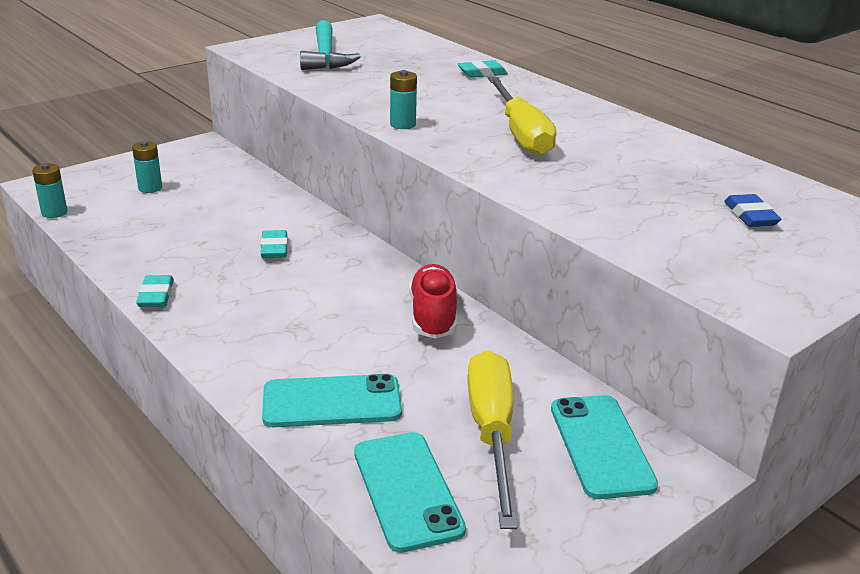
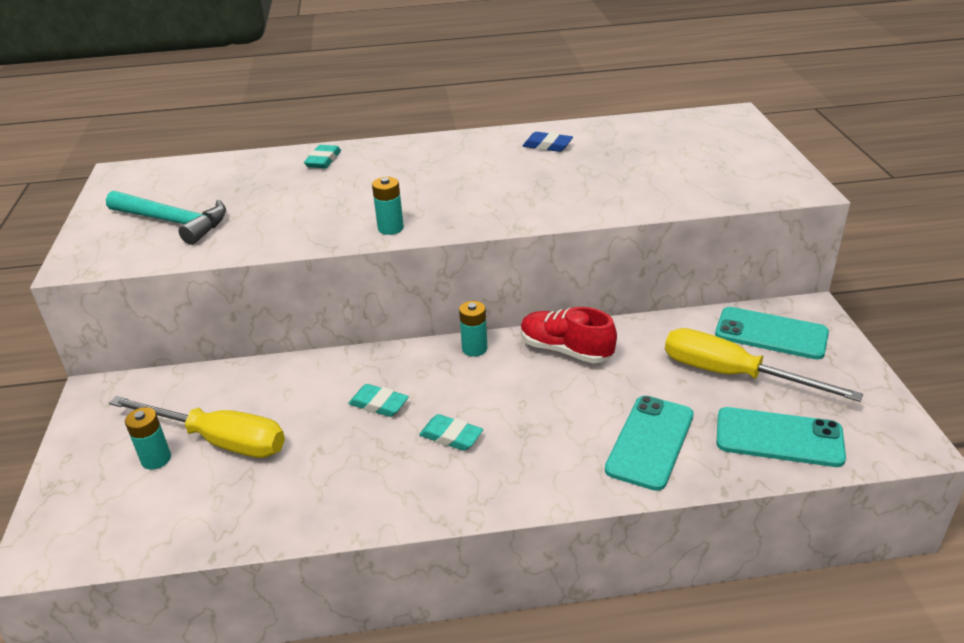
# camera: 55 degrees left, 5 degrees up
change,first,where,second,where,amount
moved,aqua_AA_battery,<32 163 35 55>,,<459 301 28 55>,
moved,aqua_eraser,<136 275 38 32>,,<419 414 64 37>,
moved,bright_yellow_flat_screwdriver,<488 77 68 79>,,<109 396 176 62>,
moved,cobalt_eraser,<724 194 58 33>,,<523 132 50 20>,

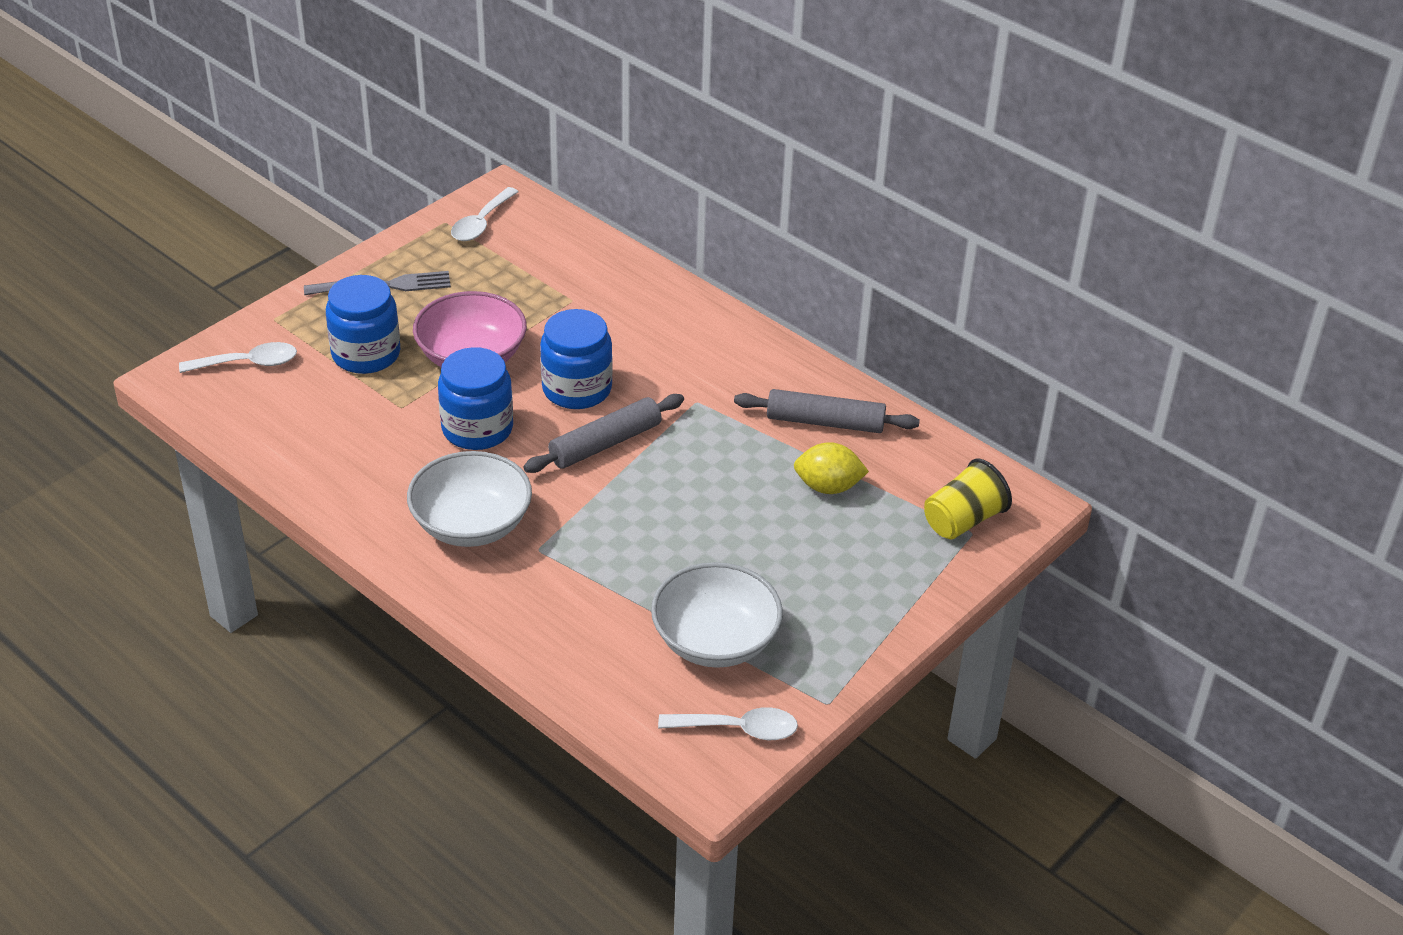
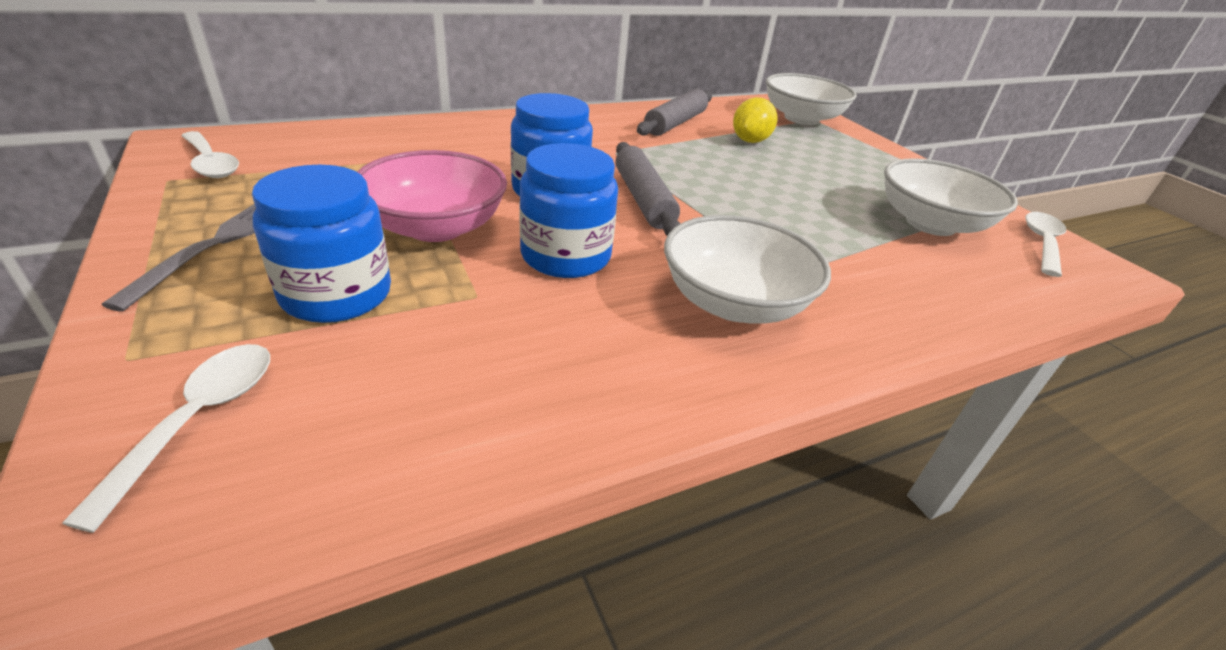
# camera: 70 degrees left, 5 degrees down
change,first,where,second,where,amount
replaced,bright_yellow_tumbler,<924 459 88 80>,snow-white_deep_dish,<766 73 91 52>,

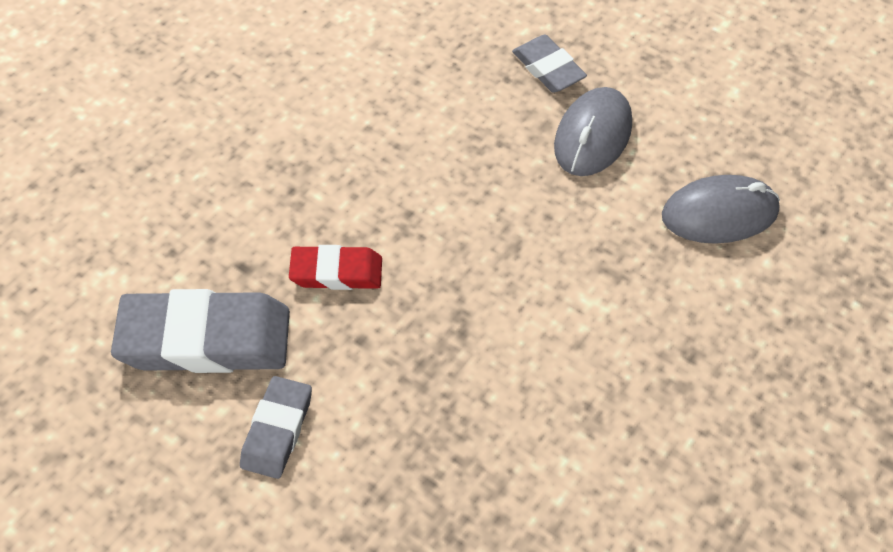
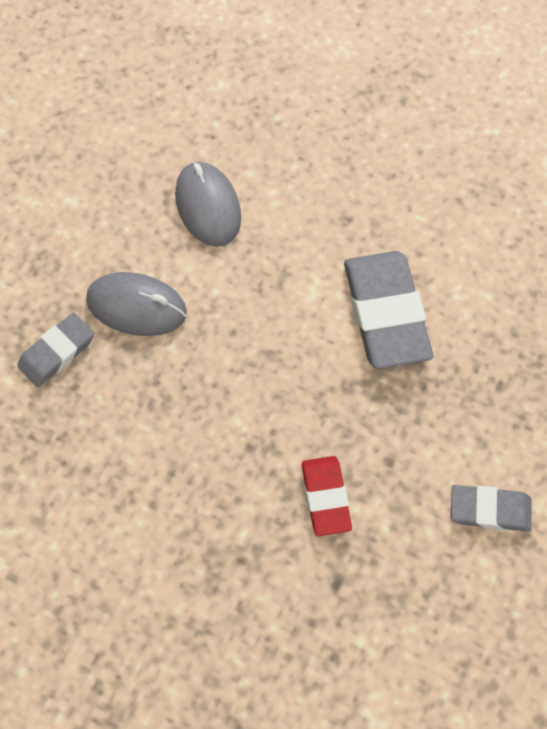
# camera: 100 degrees left, 10 degrees up
change,first,where,second,where,amount
moved,grey_eraser,<111 289 179 84>,,<344 251 89 118>,

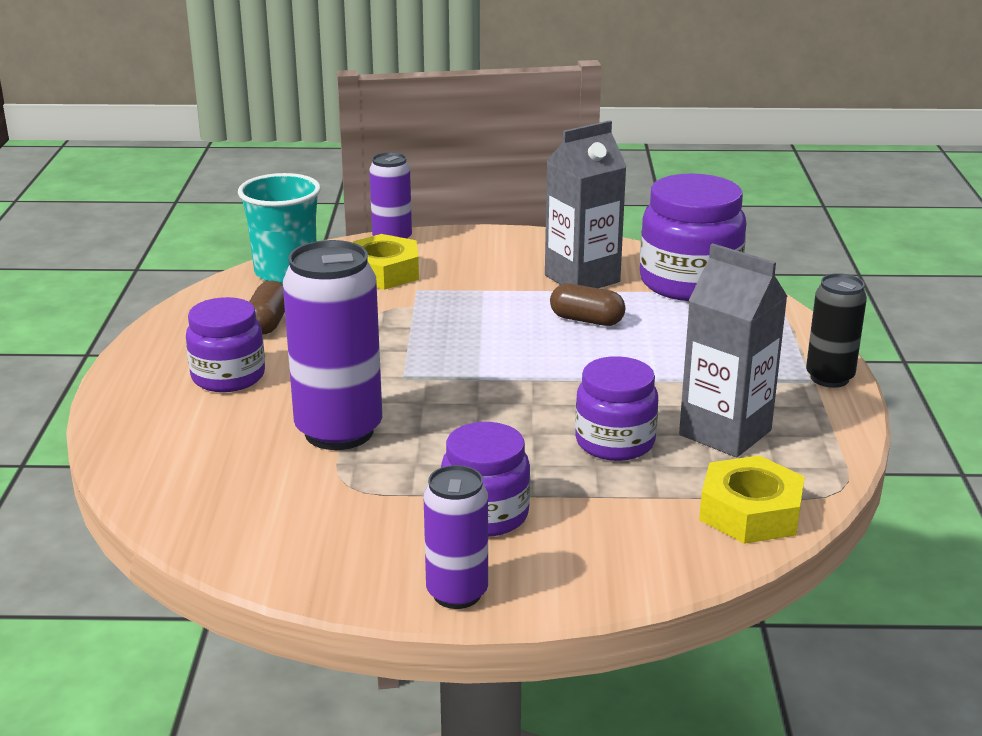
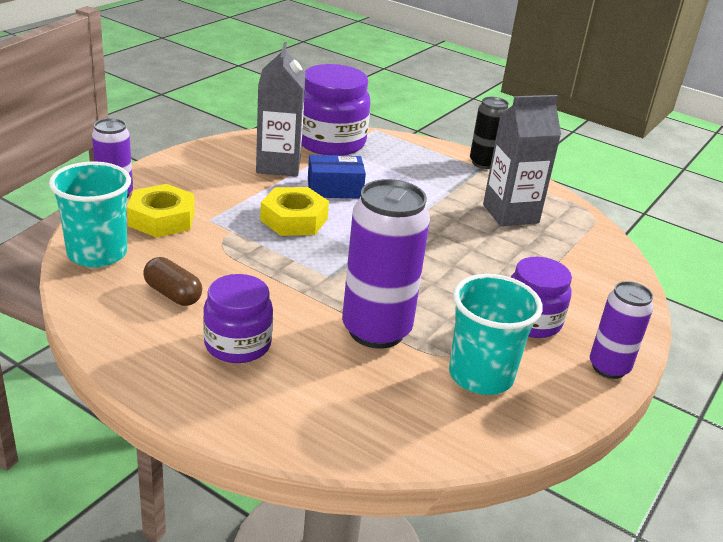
# camera: 60 degrees left, 5 degrees up
change,first,where,second,where,amount
removed,royal_purple_jam_jar,<575 356 83 105>,,,
added,,,aqua_tumbler,<449 274 94 121>,
moved,bright_yellow_hex_nut,<699 455 105 89>,,<260 187 69 49>,
replaced,dark_brown_capsule,<550 283 75 43>,cobalt_parcel,<308 155 58 44>,

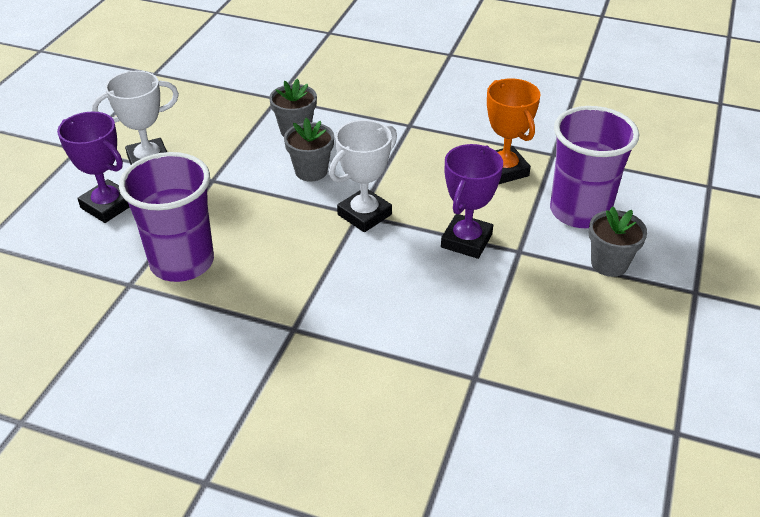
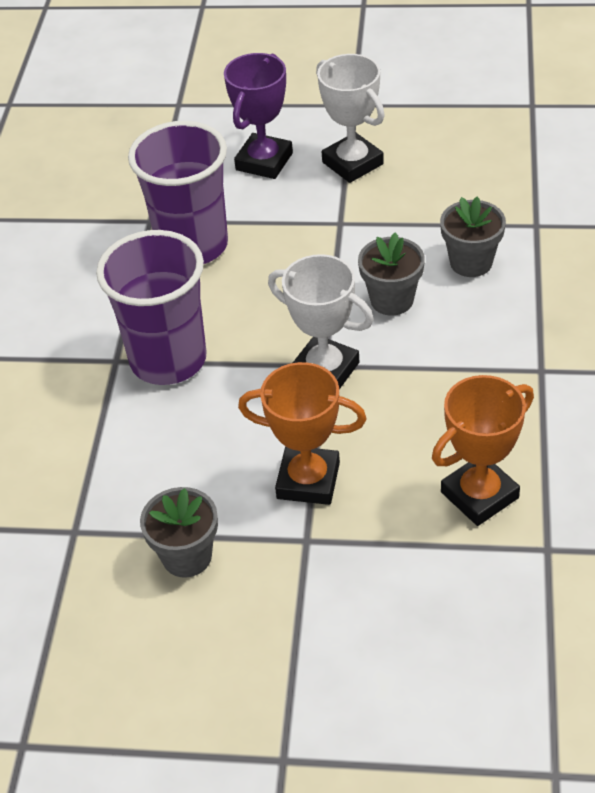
# camera: 80 degrees right, 5 degrees up
change,first,where,second,where,amount
moved,royal_purple_tumbler,<550 106 89 122>,,<96 230 111 155>,
moved,grey_flower_pot,<589 206 58 71>,,<140 487 78 91>,
recoloured,royal_purple_prize_cup,<441 144 62 115>,orange-coloured_prize_cup,<238 362 129 143>,

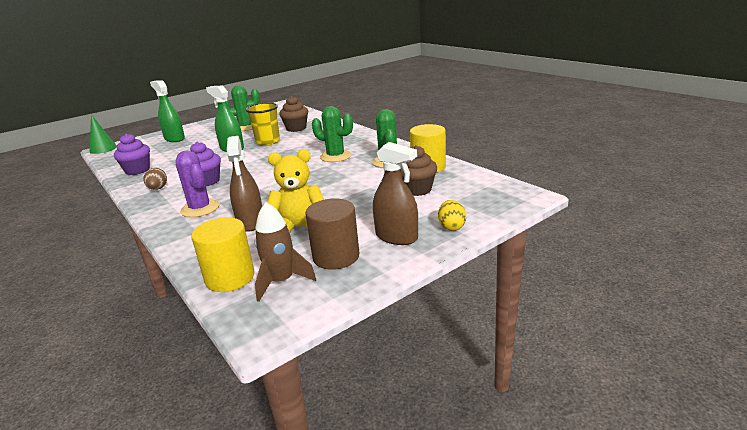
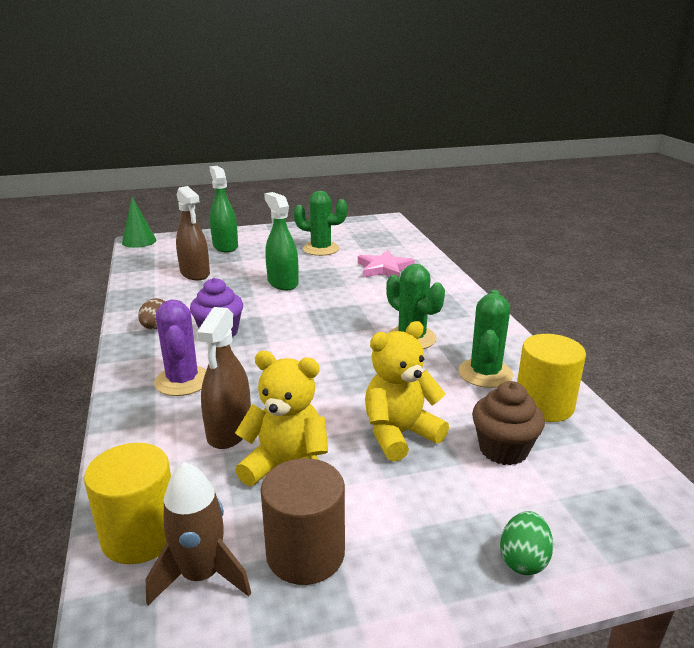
# camera: 20 degrees right, 0 degrees up
change,first,where,second,where,amount
removed,royal_purple_cupcake,<114 133 36 42>,,,
removed,bright_yellow_tumbler,<246 103 34 43>,,,
added,,,bright_yellow_teddy,<365 321 84 141>,
moved,dark_brown_spray_cleaner,<373 142 45 103>,,<176 186 34 94>,
replaced,dark_brown_cupcake,<279 96 29 36>,rosy_five-pointed_star,<358 250 57 29>,
recoloured,bright_yellow_egg_shape,<438 200 28 31>,emerald_egg_shape,<500 511 53 64>,

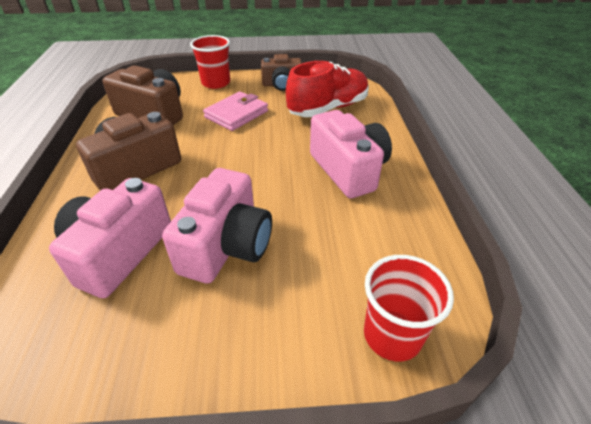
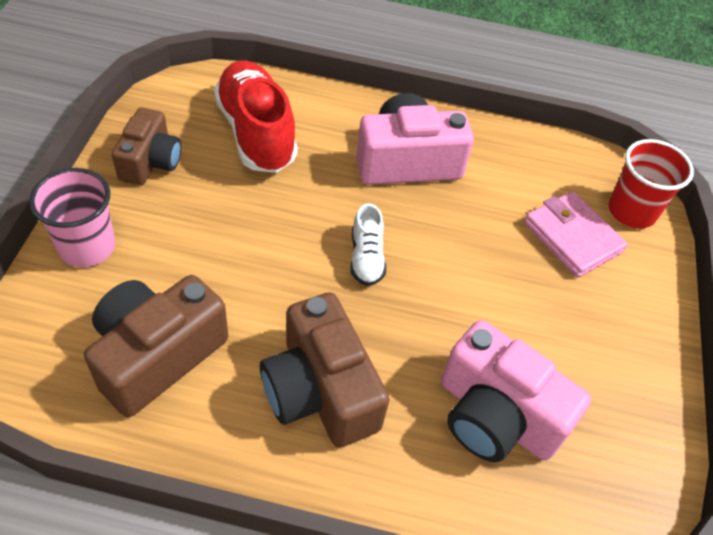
# camera: 80 degrees left, 10 degrees up
change,first,where,second,where,amount
removed,rosy_compact_camera,<162 168 110 116>,,,
added,,,snow-white_sneaker,<350 203 36 83>,
moved,rosy_wallet,<203 92 65 39>,,<524 191 104 87>,
recoloured,crimson_tumbler,<190 35 40 54>,rosy_tumbler,<29 168 86 99>,

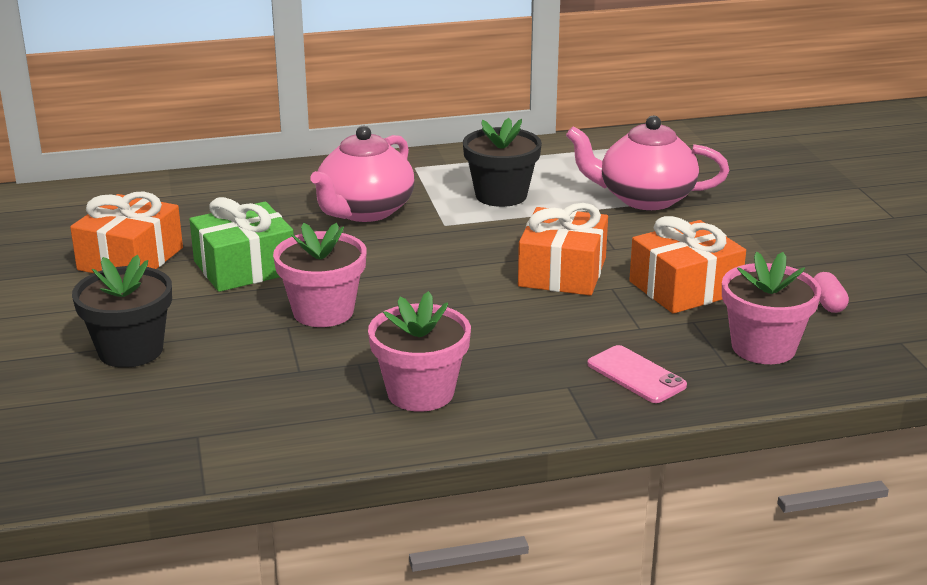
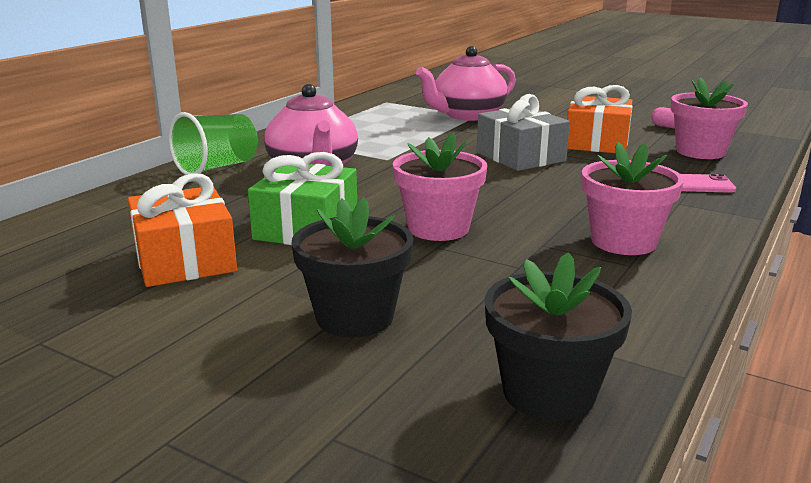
# camera: 45 degrees left, 5 degrees down
change,first,where,second,where,amount
added,,,emerald_tumbler,<169 112 89 63>,
moved,black_flower_pot,<463 118 79 89>,,<485 252 147 169>,
recoloured,orange-coloured_present,<518 203 90 93>,grey_present,<477 94 93 77>,

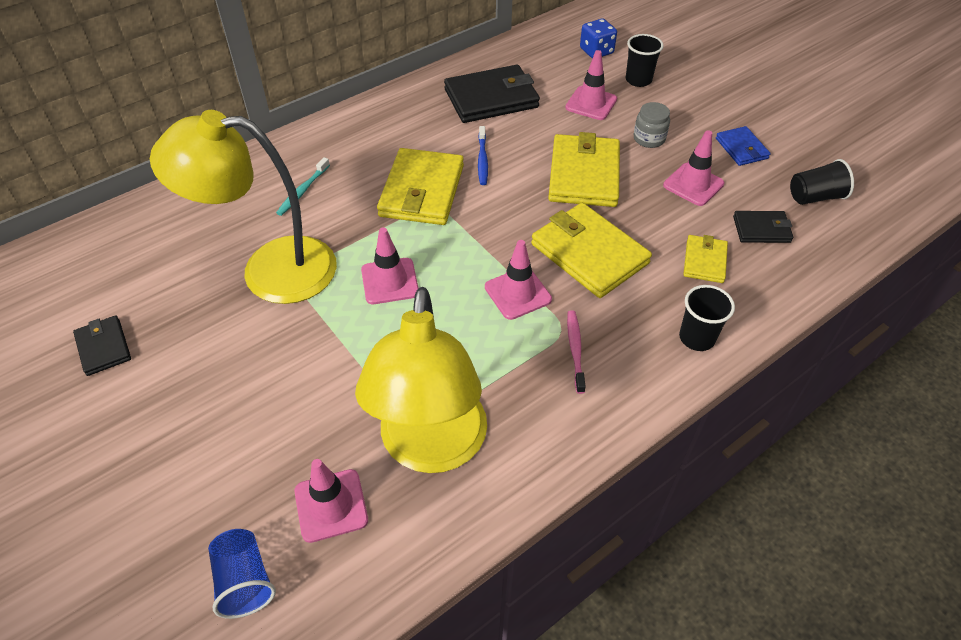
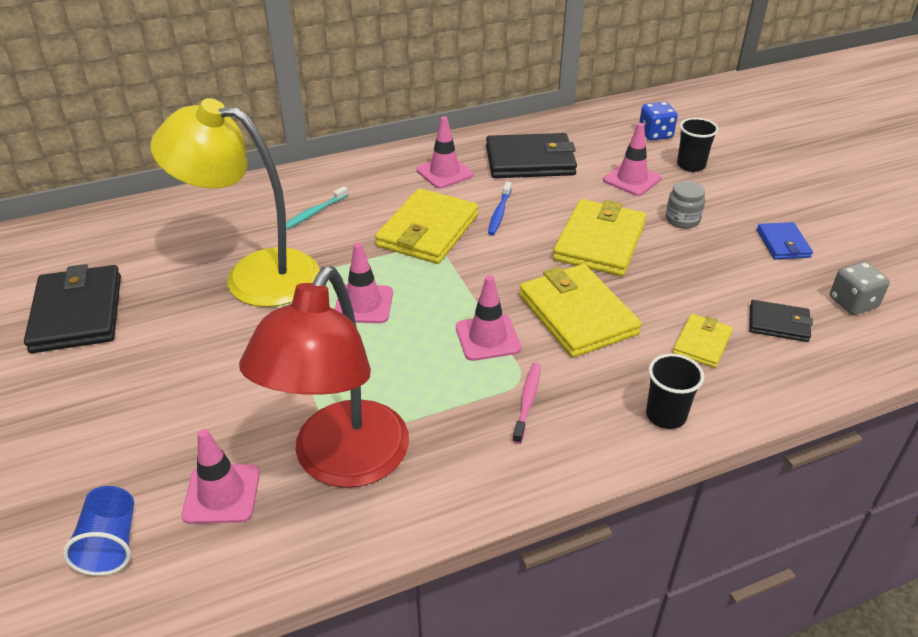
# camera: 15 degrees right, 10 degrees down
change,first,where,second,where,amount
moved,rosy_safety_cone,<663 131 61 75>,,<417 116 56 72>,
replaced,black_tumbler,<790 159 64 46>,grey_game_die,<830 262 60 53>,
recoloured,bright_yellow_lamp,<355 287 132 186>,crimson_lamp,<239 266 170 222>,
resized,black_wallet,<73 315 58 61>,,<24 264 97 89>,x1.87

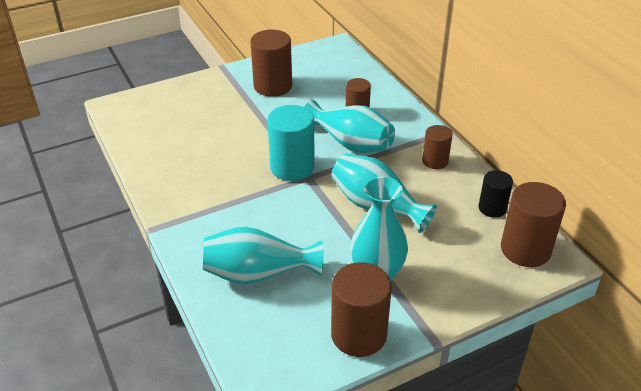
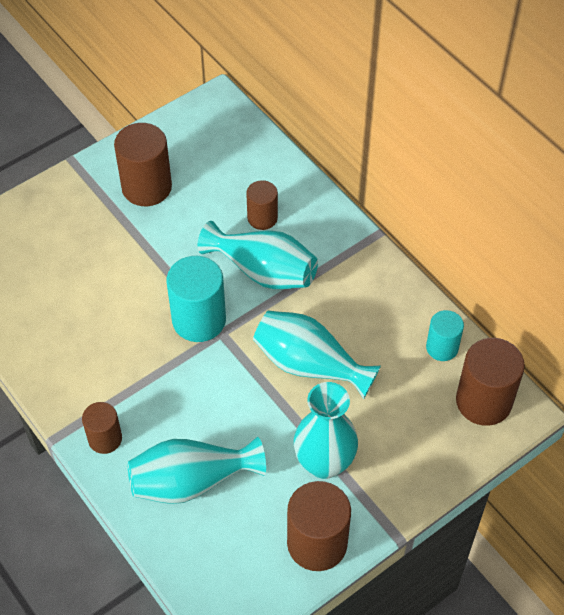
# camera: 10 degrees left, 15 degrees up
change,first,where,second,where,amount
moved,dark_brown_cylinder,<422 125 31 44>,,<82 402 40 52>,
recoloured,black_cylinder,<479 170 34 48>,aqua_cylinder,<426 310 38 51>,

